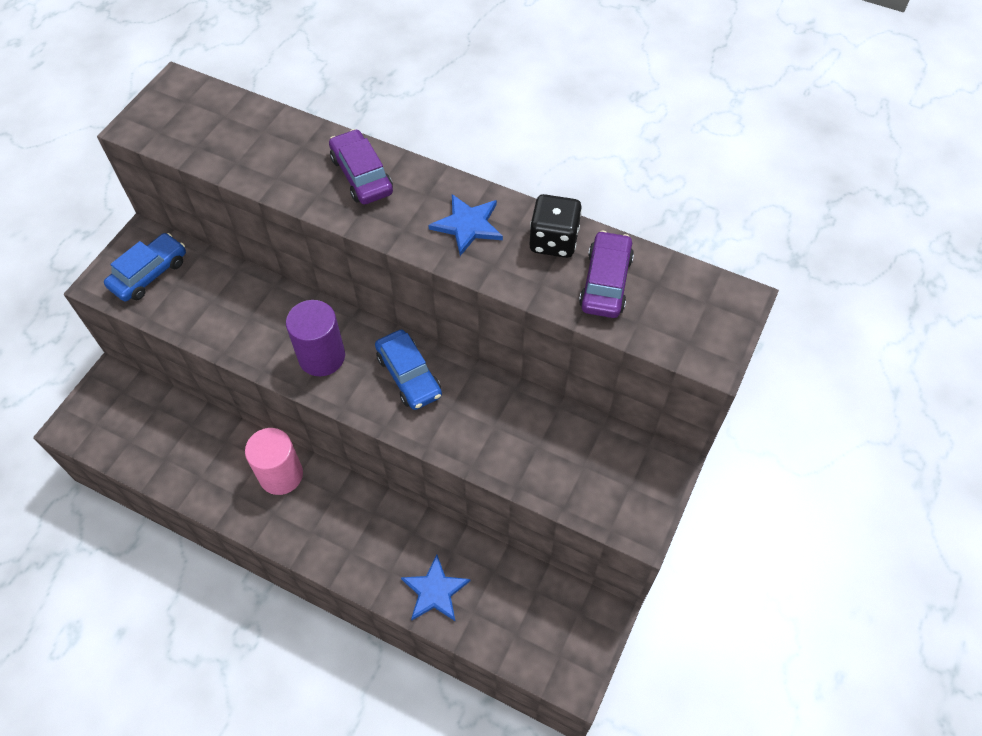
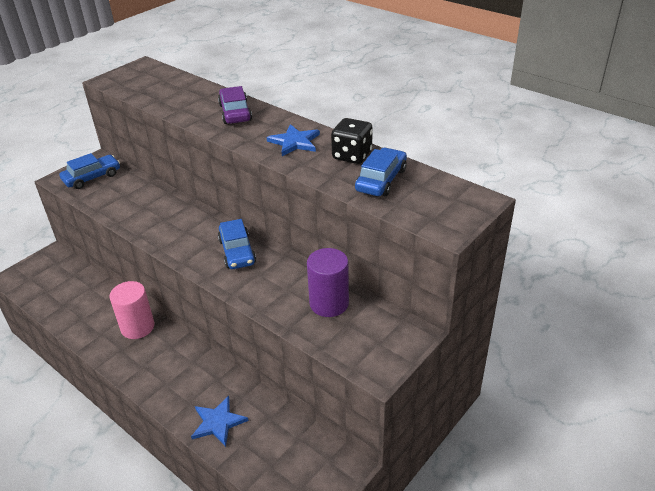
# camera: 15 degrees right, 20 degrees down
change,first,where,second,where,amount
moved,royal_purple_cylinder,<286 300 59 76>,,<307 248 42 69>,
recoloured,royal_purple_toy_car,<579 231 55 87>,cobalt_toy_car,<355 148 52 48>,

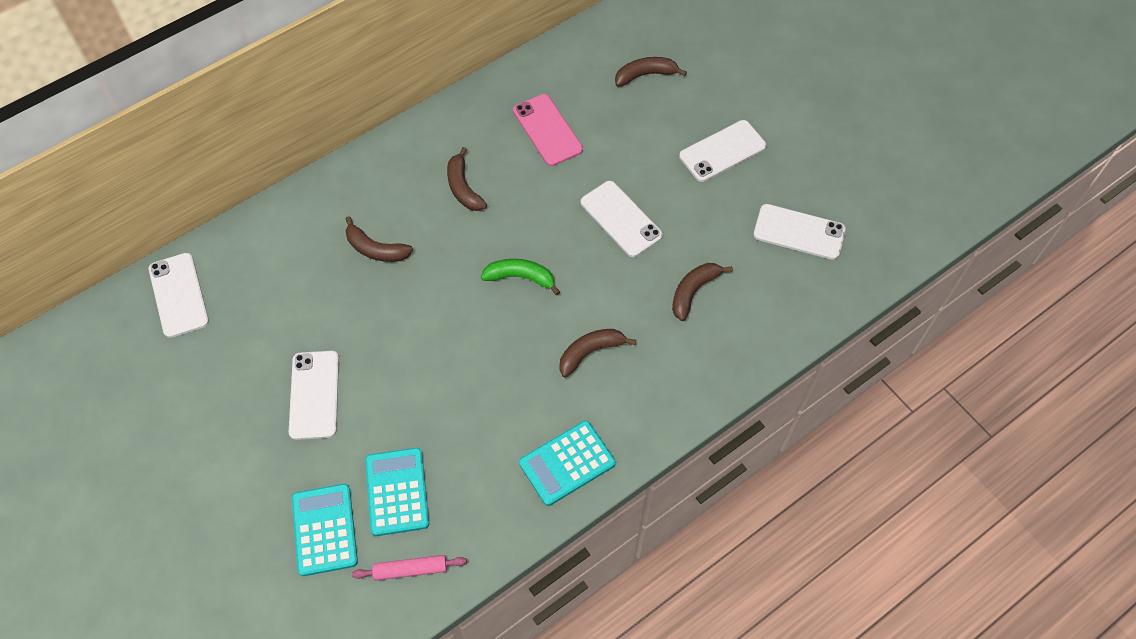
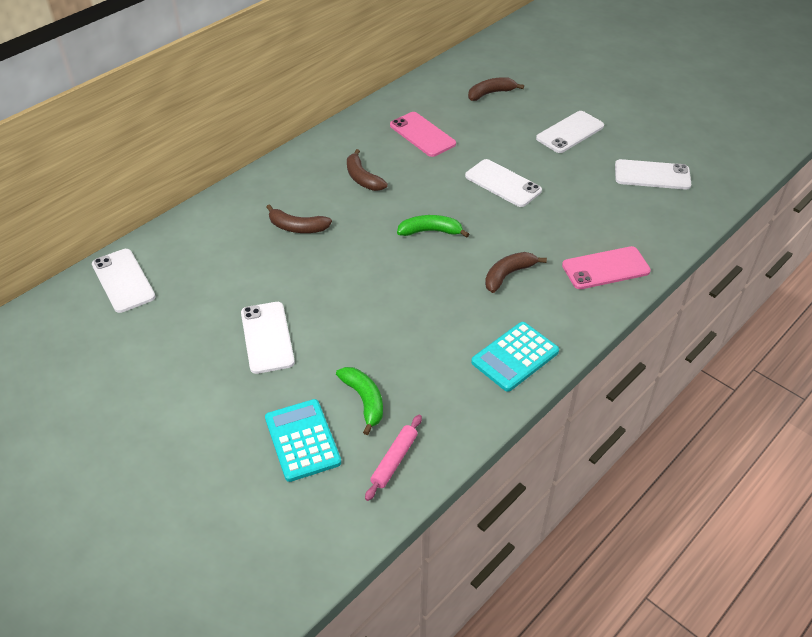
# camera: 10 degrees left, 15 degrees down
change,first,where,second,where,amount
removed,dark_brown_banana_fruit,<672 263 61 58>,,,
added,,,rosy_phone,<562 246 89 43>,
replaced,aqua_pocket_calculator,<365 448 64 88>,emerald_banana_fruit,<336 367 47 68>,
turned,rosy_dough_roller,<352 555 115 26>,,<365 415 57 86>,45 degrees counterclockwise

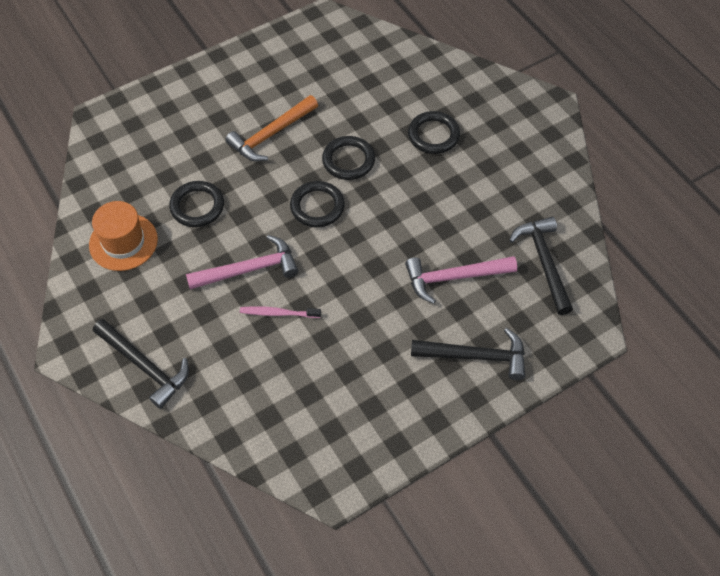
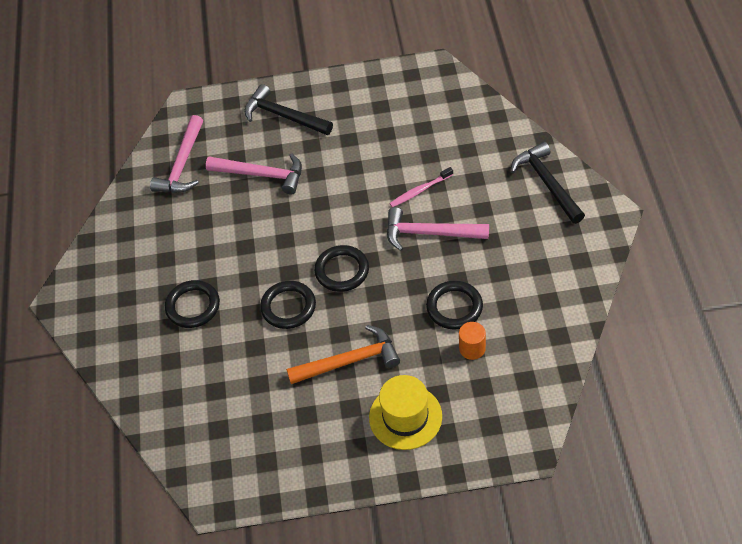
# camera: 150 degrees left, 5 degrees down
change,first,where,second,where,amount
removed,orange-coloured_top_hat,<89 201 69 70>,,,
added,,,bright_yellow_top_hat,<369 375 73 75>,
added,,,orange-coloured_cylinder,<459 322 27 38>,
recoloured,black_carpenter's_hammer,<509 217 64 98>,rosy_carpenter's_hammer,<150 115 53 78>,
turned,rosy_dental_brush,<240 306 81 12>,,<389 167 64 40>,120 degrees clockwise

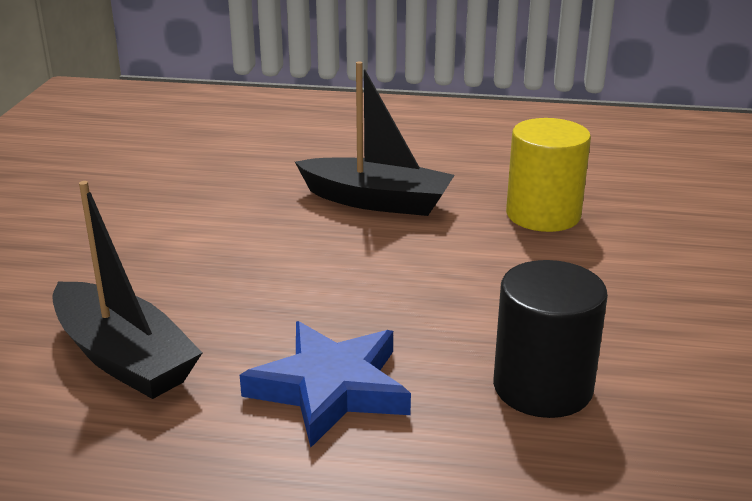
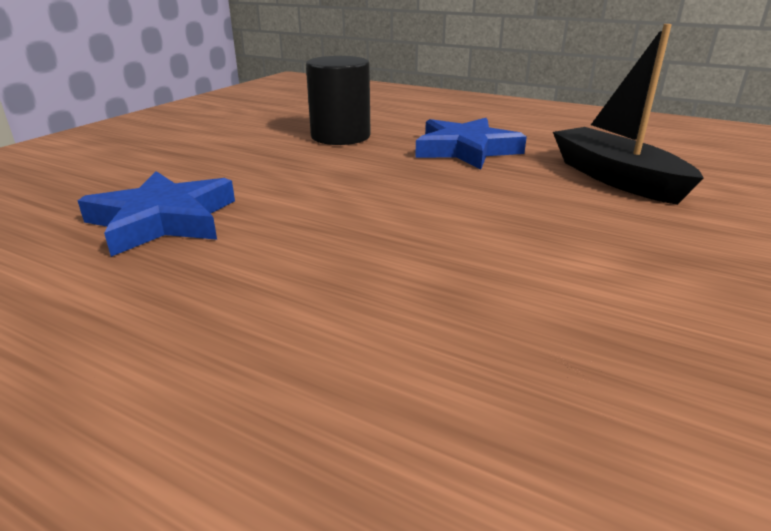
# camera: 160 degrees left, 0 degrees up
change,first,where,second,where,amount
removed,black_toy_boat,<295 61 159 155>,,,
replaced,bright_yellow_cylinder,<506 118 85 114>,cobalt_five-pointed_star,<78 171 157 86>,

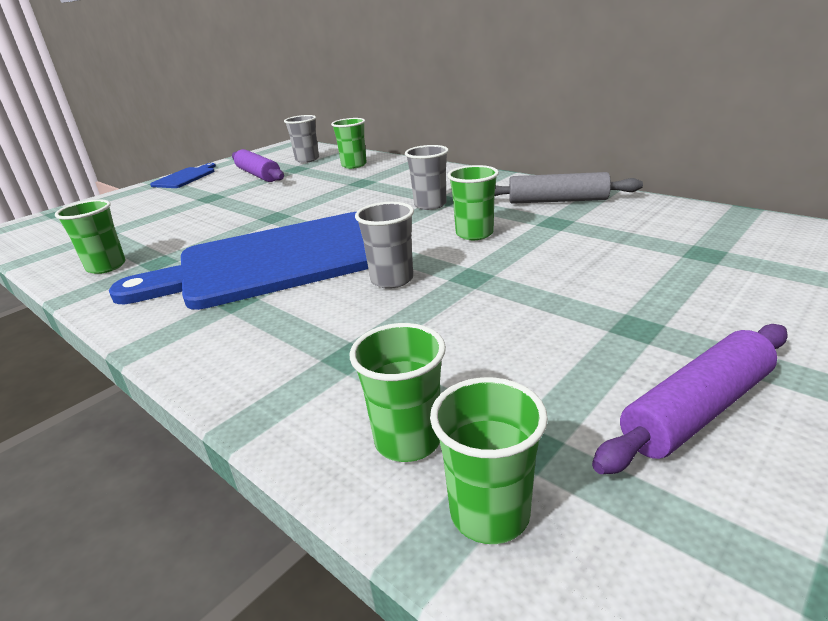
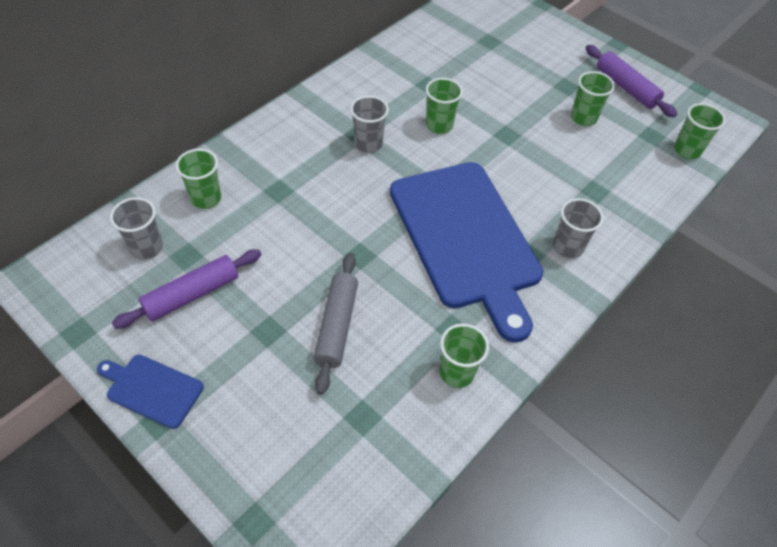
# camera: 95 degrees left, 25 degrees up
change,first,where,second,where,amount
moved,emerald_tumbler,<350 323 96 139>,,<571 71 44 55>,
moved,grey_tumbler,<355 202 59 87>,,<553 198 50 60>,
moved,grey_dough_roller,<495 172 148 32>,,<313 253 45 142>,

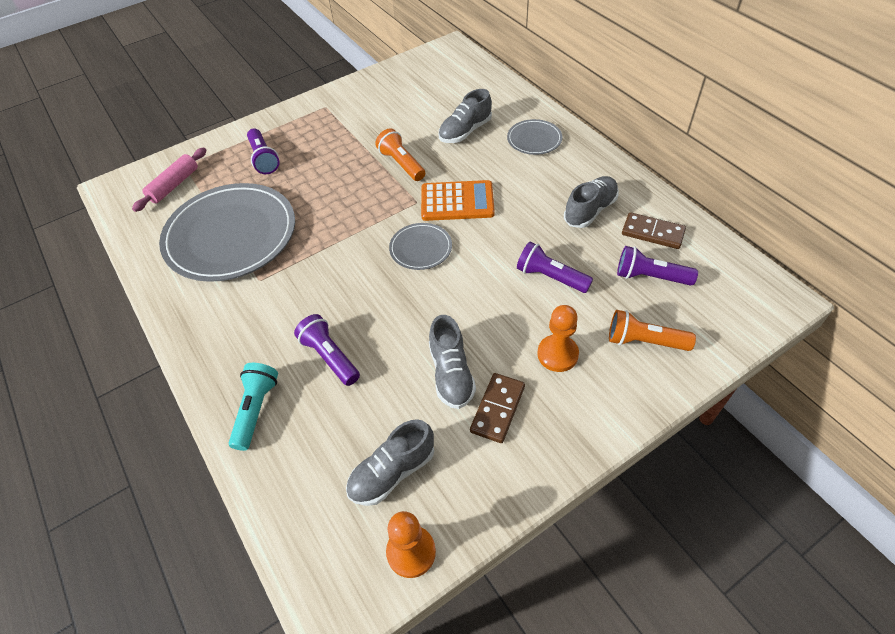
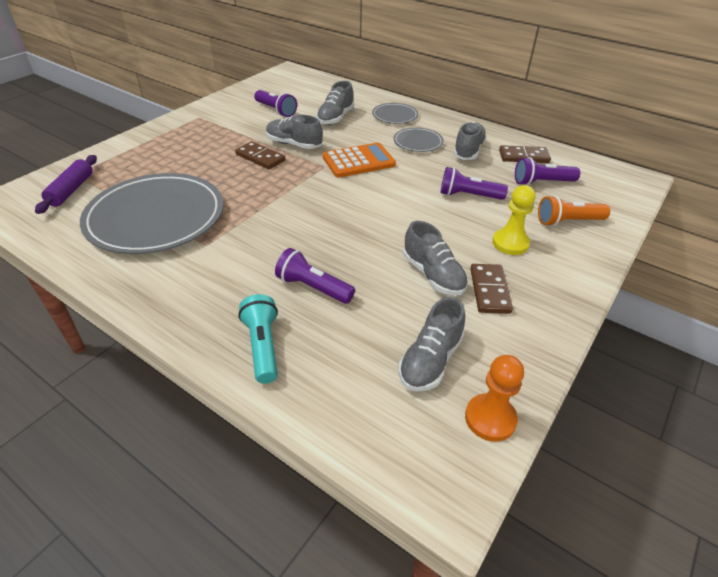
# camera: 25 degrees left, 10 degrees down
change,first,where,second,where,amount
added,,,dark_brown_domino_tile,<235 141 50 28>,
moved,royal_purple_torch,<247 129 32 45>,,<254 90 43 27>,
moved,grey_dinner_plate,<389 223 63 47>,,<394 127 50 25>,
replaced,orange-coloured_torch,<375 128 50 53>,grey_sneaker,<266 115 57 34>,
recoloured,rosy_dough_roller,<132 148 74 64>,royal_purple_dough_roller,<35 155 62 59>,
recoloured,orange-coloured_chess_pawn,<537 305 42 67>,bright_yellow_chess_pawn,<492 185 44 70>,

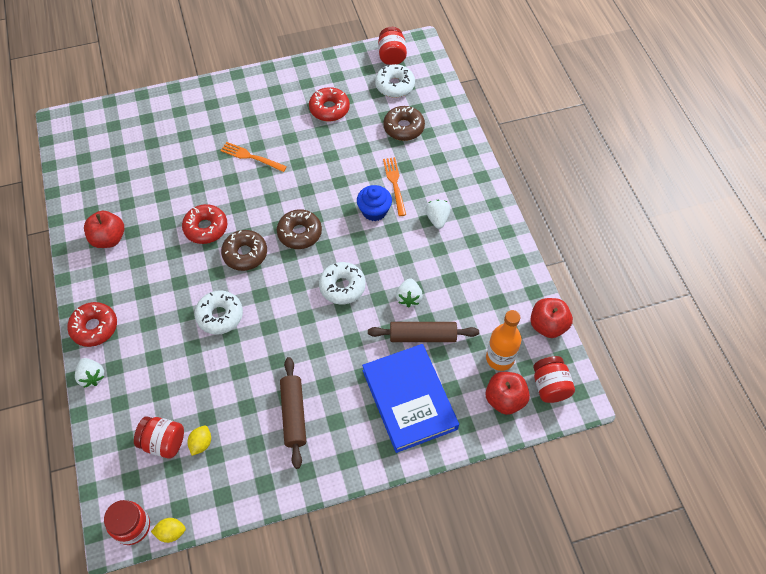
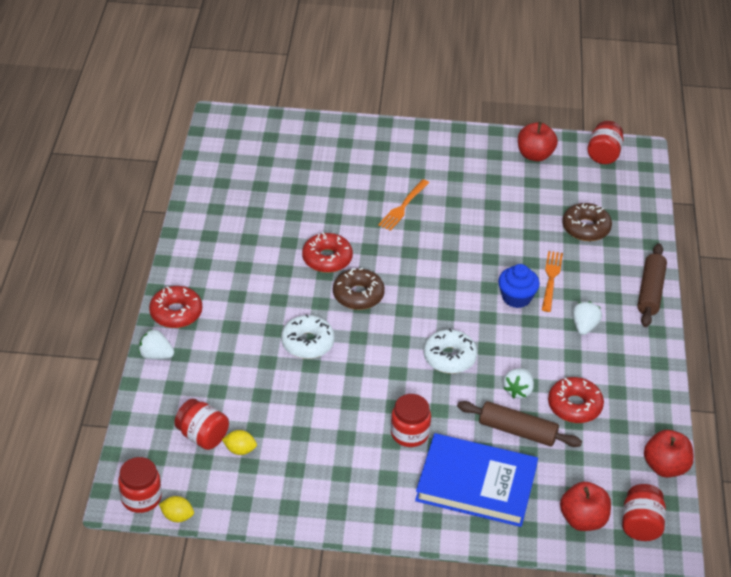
# camera: 20 degrees right, 15 degrees down
change,first,where,second,where,amount
removed,dark_brown_doughnut,<277 209 45 40>,,,
removed,snow-white_doughnut,<375 64 40 33>,,,
removed,orange-coloured_bottle,<486 310 35 61>,,,
added,,,crimson_jam_jar,<391 394 40 53>,
moved,crimson_apple,<84 211 40 37>,,<518 122 40 39>,
moved,dark_brown_dough_roller,<280 357 26 112>,,<637 243 30 84>,
moved,crimson_doughnut,<309 87 41 35>,,<548 377 56 46>,
turned,snow-white_berry,<75 358 29 30>,,<139 329 35 30>,120 degrees clockwise
turned,bright_yellow_lemon,<187 426 24 30>,,<222 430 35 25>,60 degrees clockwise
turned,orange-coloured_table_fork,<220 142 67 30>,,<378 179 51 52>,105 degrees counterclockwise
turned,cobalt_hardback,<362 344 97 109>,,<415 433 123 94>,75 degrees counterclockwise

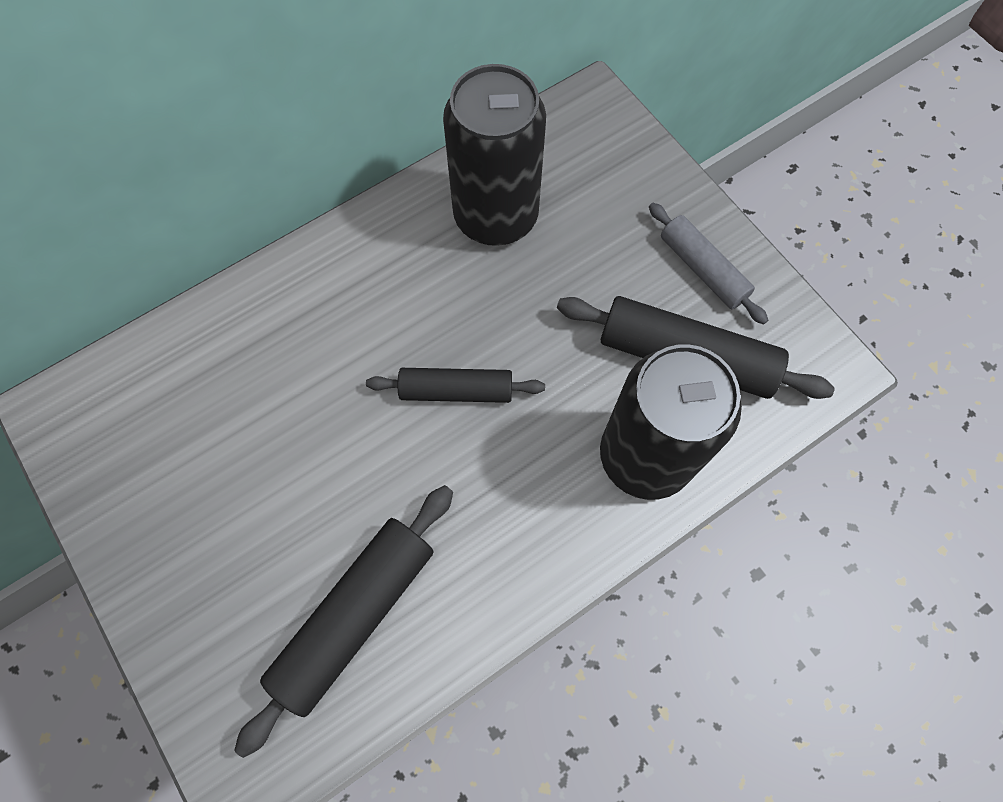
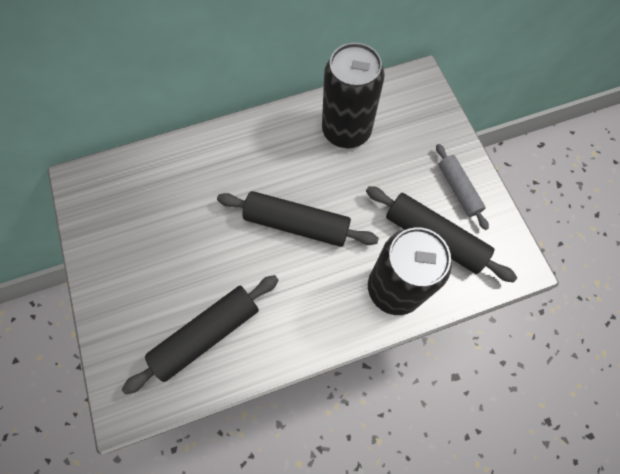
# camera: 15 degrees right, 0 degrees up
change,first,where,second,where,amount
resized,black_dough_roller,<366 368 179 35>,,<217 191 162 56>,x1.59

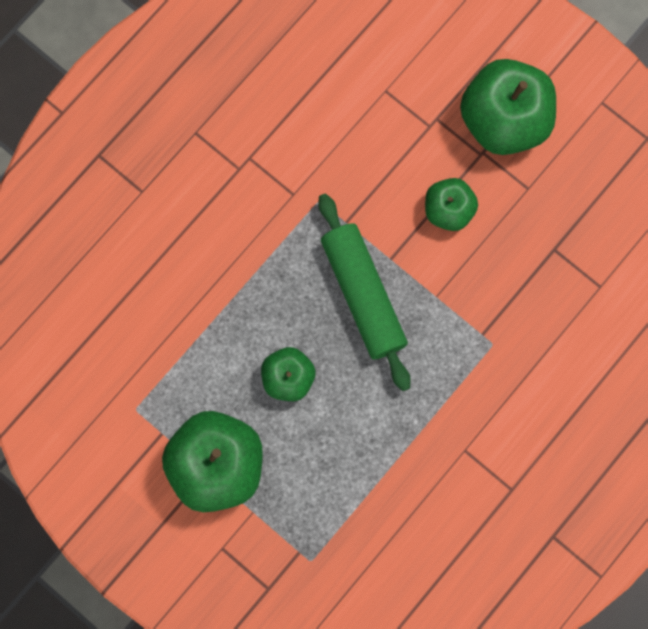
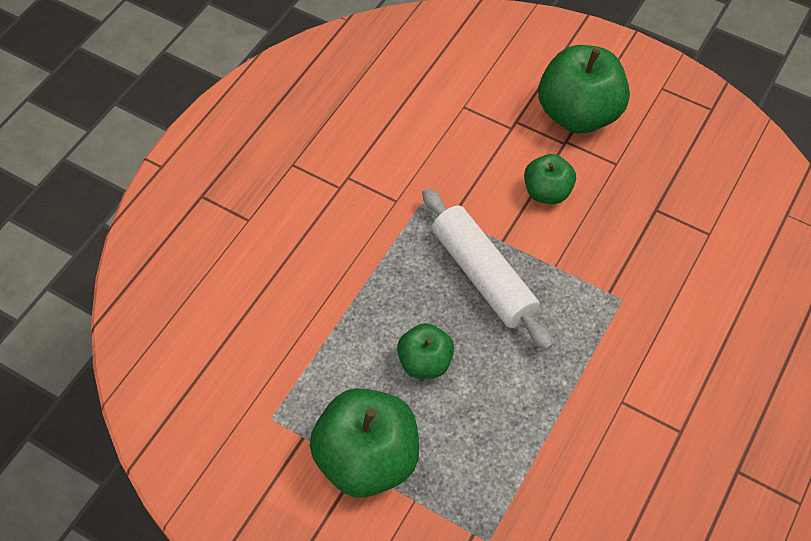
# camera: 10 degrees left, 20 degrees down
change,first,where,second,where,amount
recoloured,emerald_dough_roller,<318 194 93 197>,snow-white_dough_roller,<422 188 131 162>,

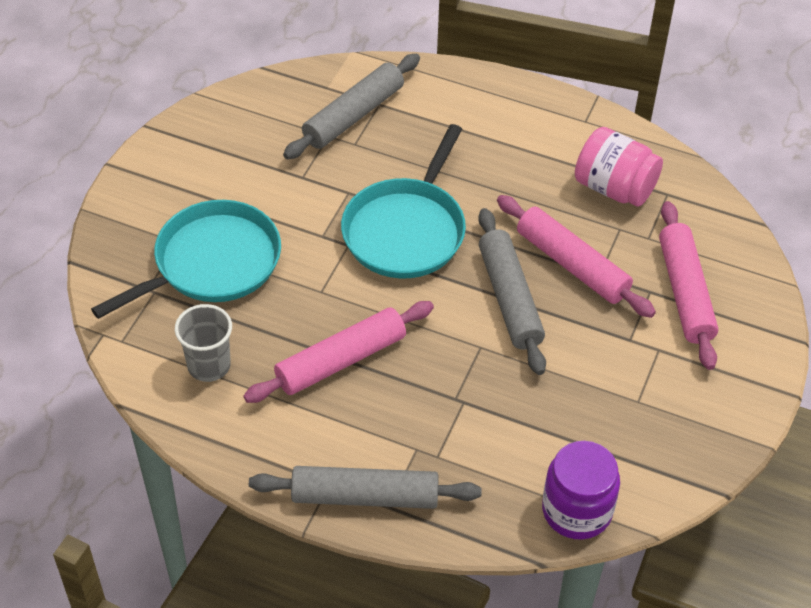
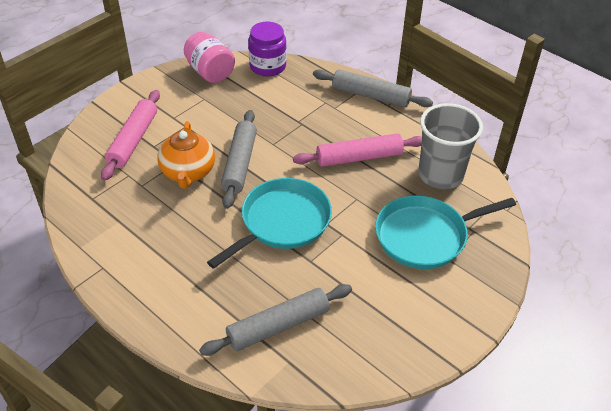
# camera: 160 degrees left, 5 degrees down
change,first,where,second,where,amount
moved,rosy_jam_jar,<575 127 88 79>,,<184 32 51 51>,
replaced,rosy_dough_roller,<497 195 159 123>,orange-coloured_tea_pot,<157 121 58 68>,
resized,grey_tumbler,<175 304 57 78>,,<418 103 65 86>,x1.65

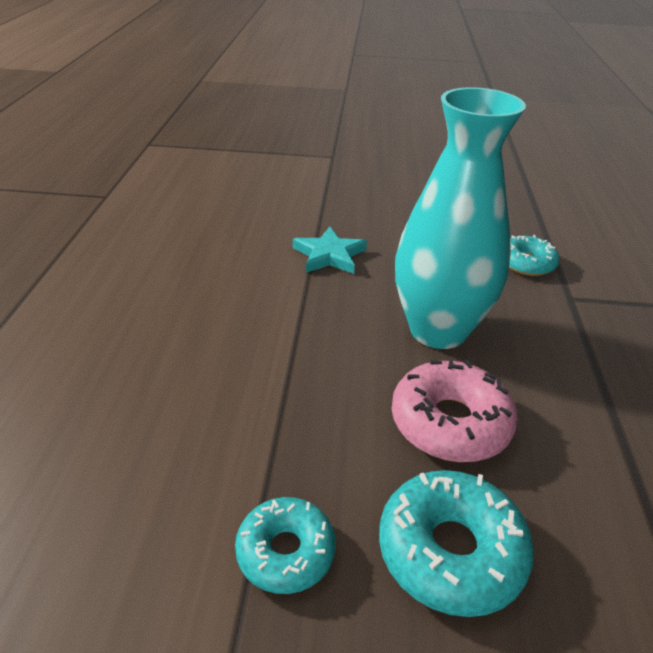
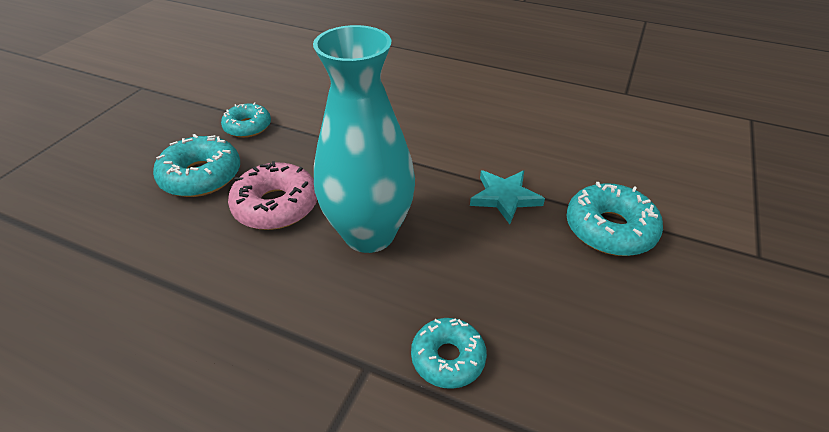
# camera: 110 degrees right, 5 degrees up
change,first,where,second,where,amount
added,,,aqua_doughnut,<566 182 97 74>,

